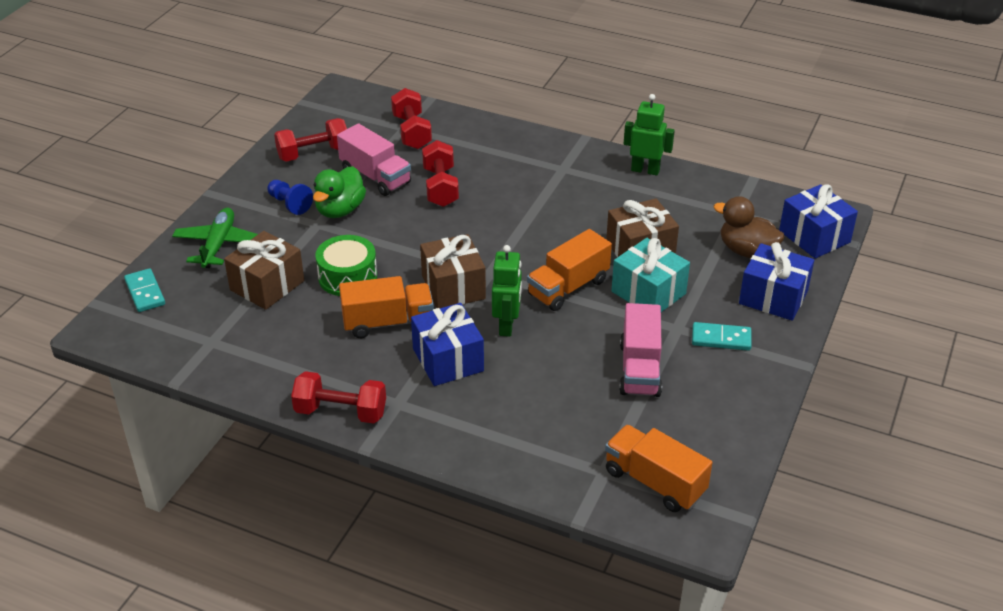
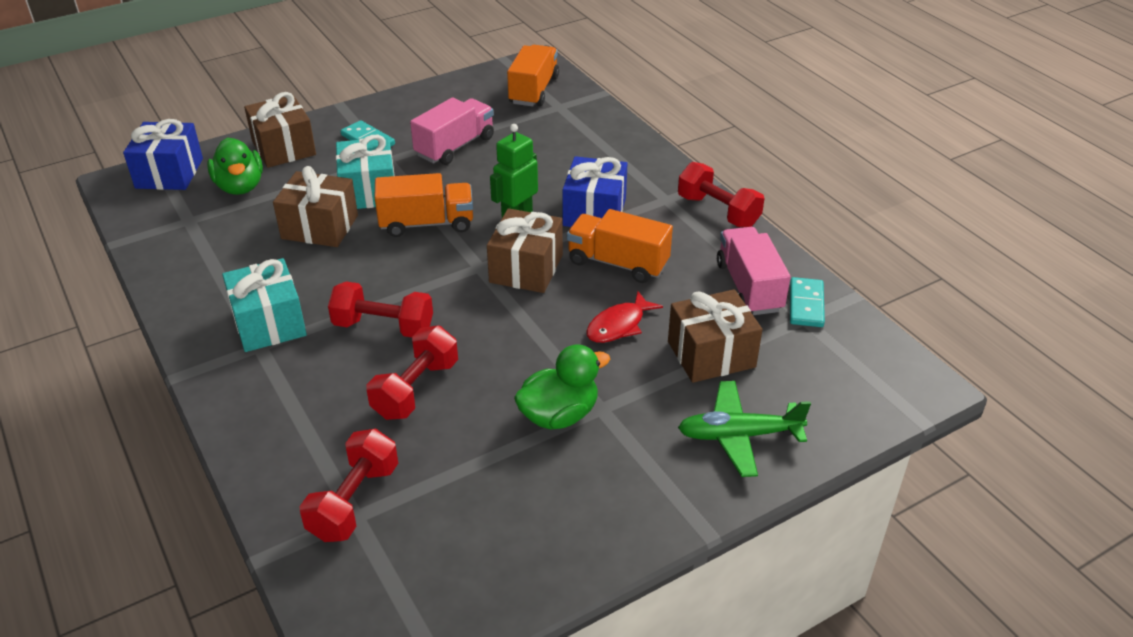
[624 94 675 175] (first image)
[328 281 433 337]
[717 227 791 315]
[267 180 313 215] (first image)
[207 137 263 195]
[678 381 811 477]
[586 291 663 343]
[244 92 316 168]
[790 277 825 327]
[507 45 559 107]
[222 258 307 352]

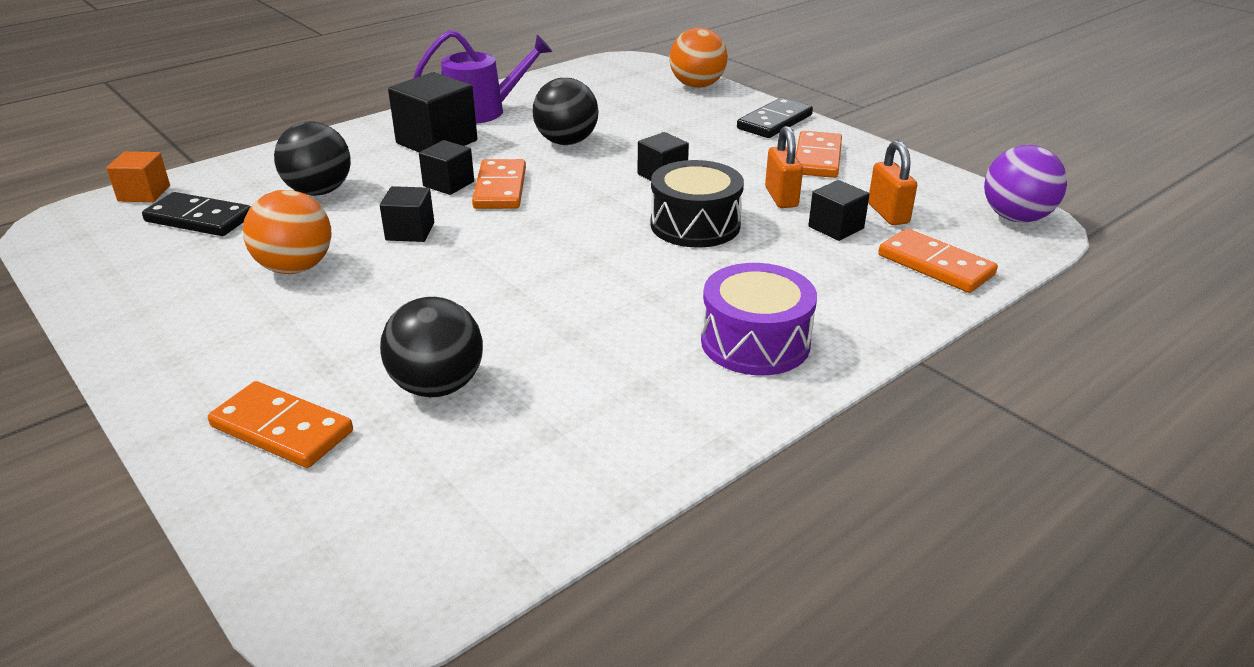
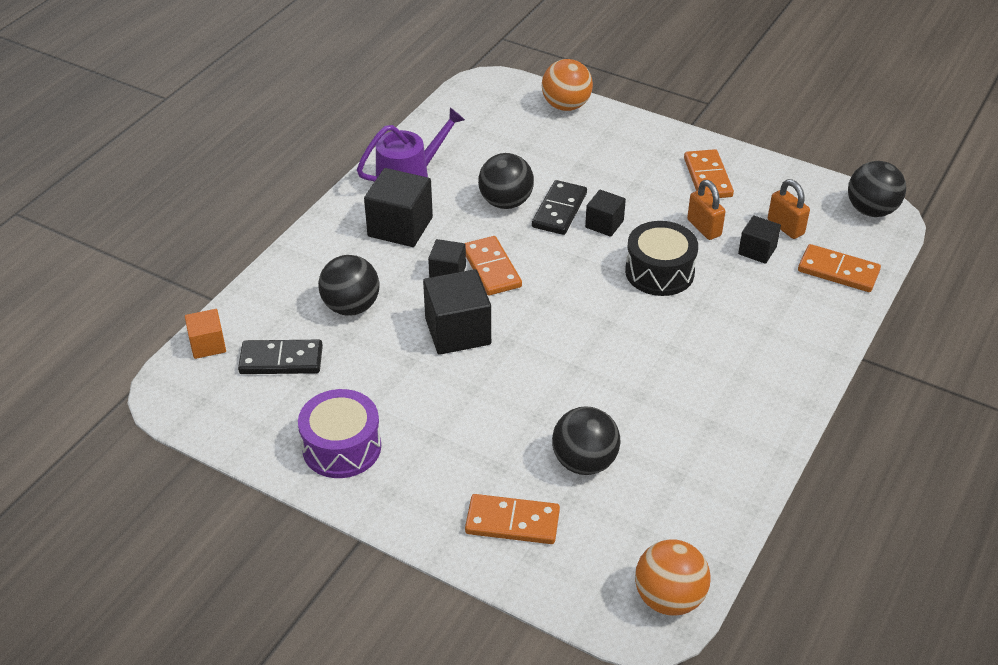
[532 180 587 235]
[848 161 906 217]
[423 269 491 355]
[635 539 711 616]
[298 389 381 478]

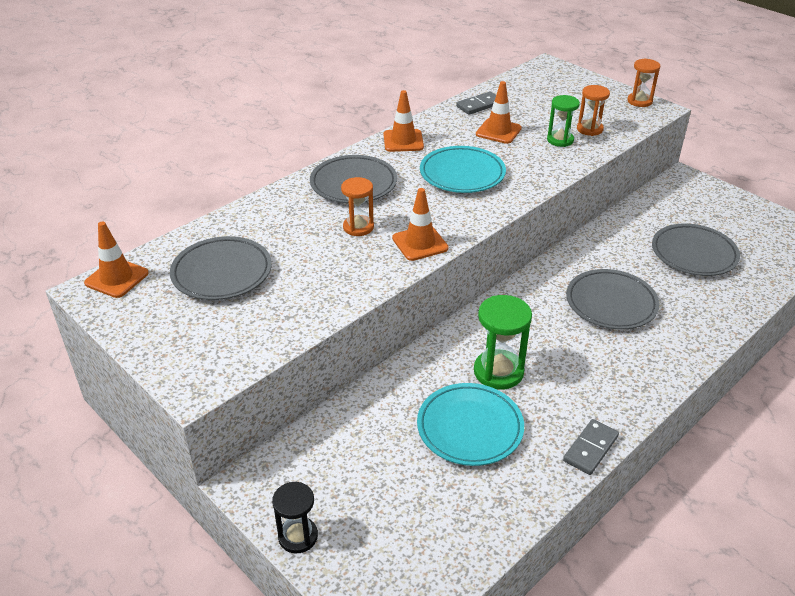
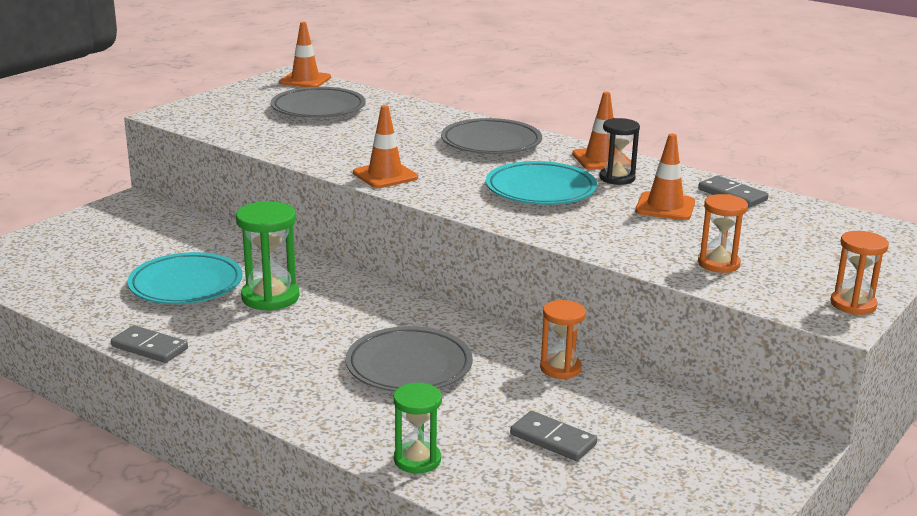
[393 382 442 473]
[540 300 586 379]
[510 411 597 461]
[599 118 640 185]

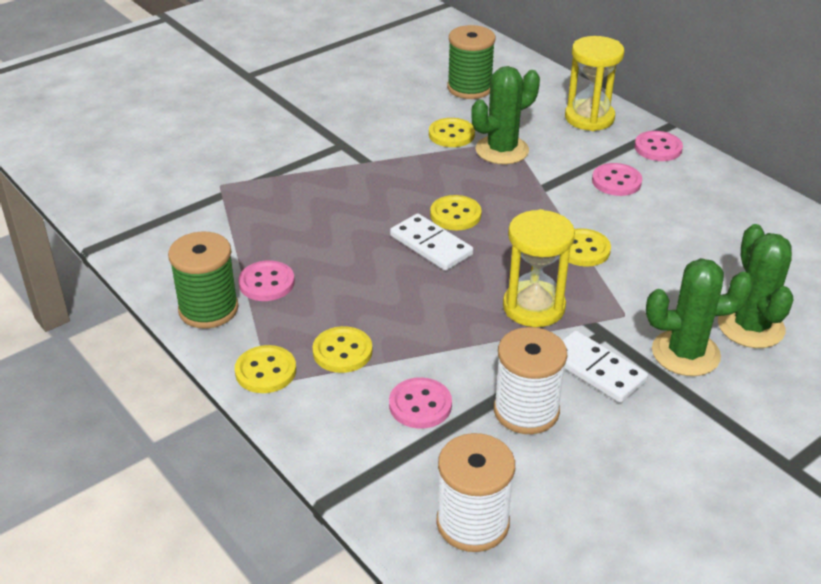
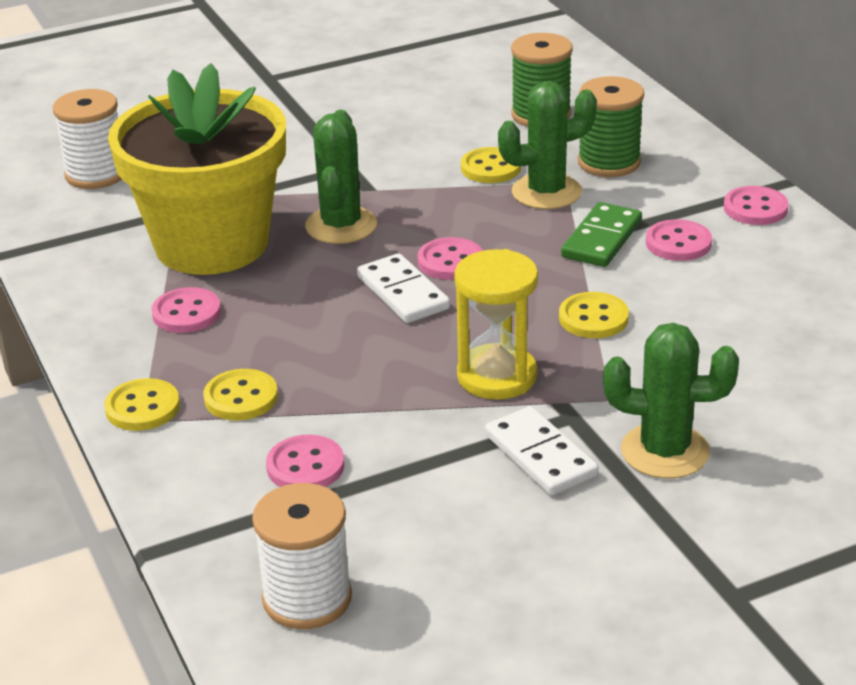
[565 36 624 131] (first image)
[417 237 483 280]
[305 110 377 244]
[578 76 644 177]
[53 89 122 189]
[108 63 286 275]
[561 202 642 267]

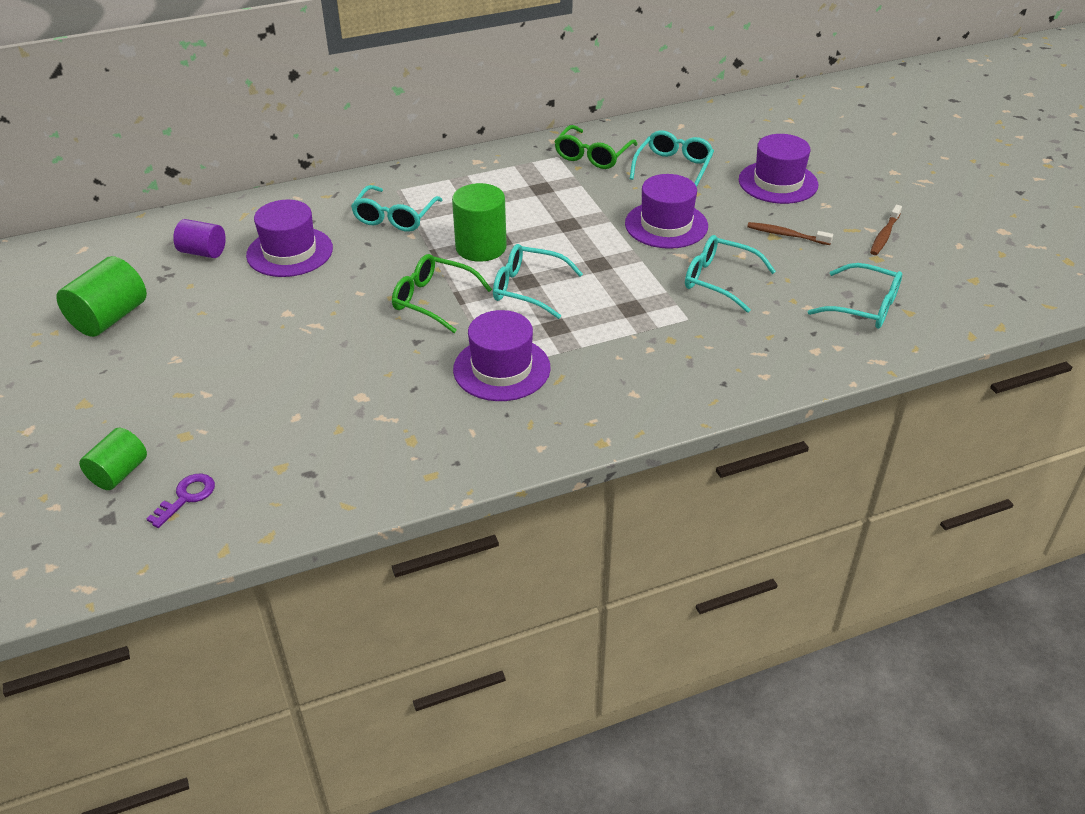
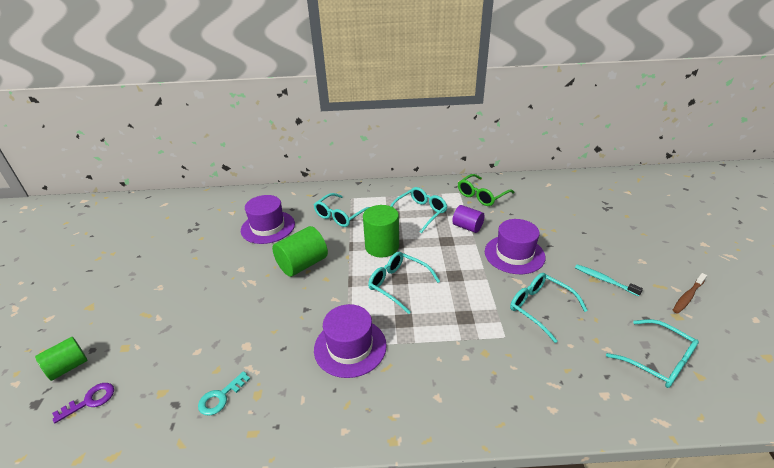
[391 187 447 233]
[739 134 818 204] (first image)
[452 205 485 233]
[575 264 643 296]
[392 254 492 333] (first image)
[272 226 328 277]
[198 371 250 416]

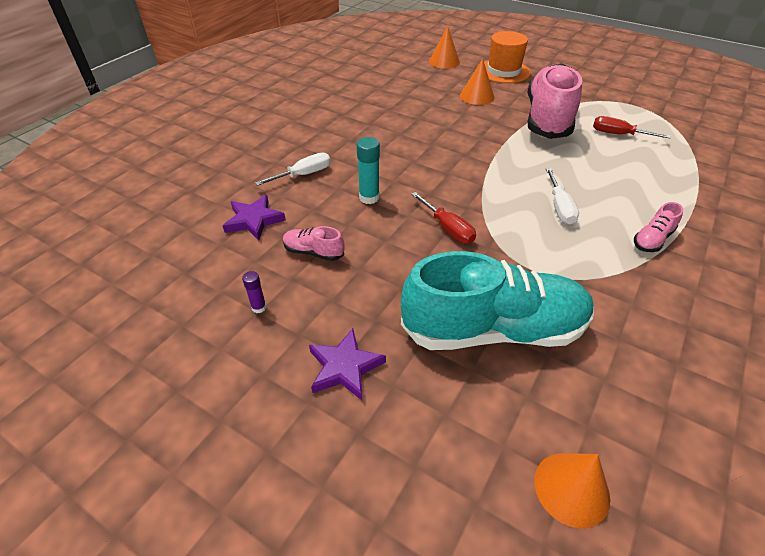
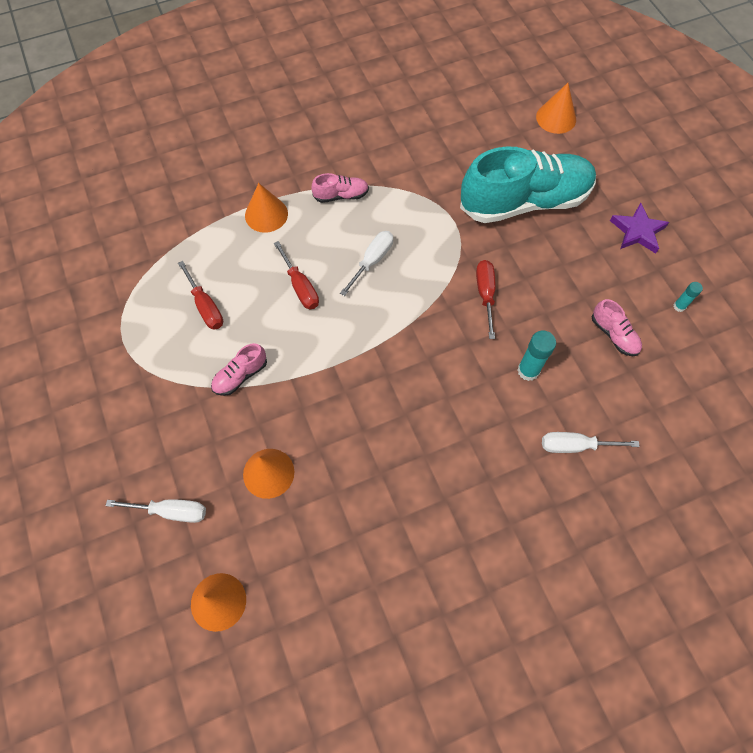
[106 499 206 523]
[211 343 267 396]
[223 195 286 240] (first image)
[460 146 596 223]
[673 282 703 312]
[245 183 288 233]
[274 241 319 309]

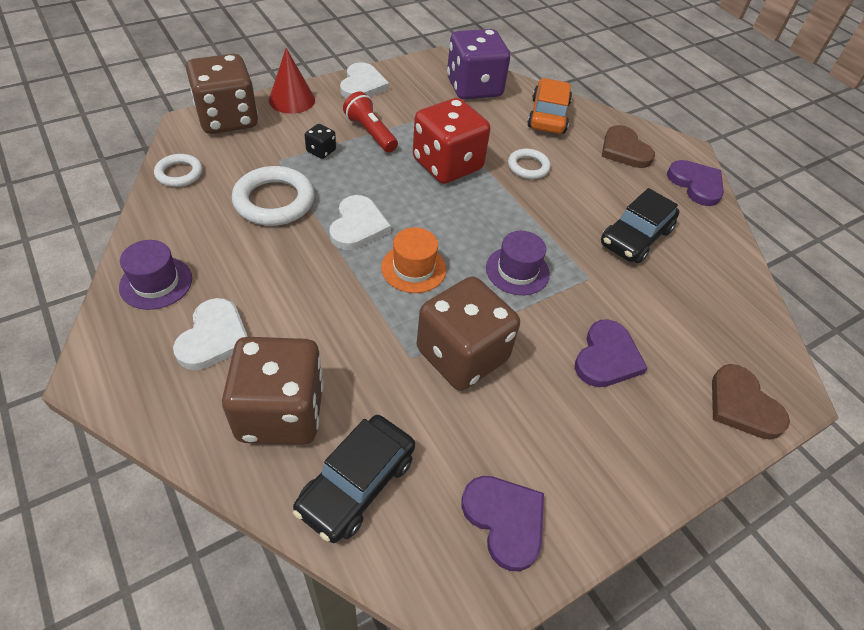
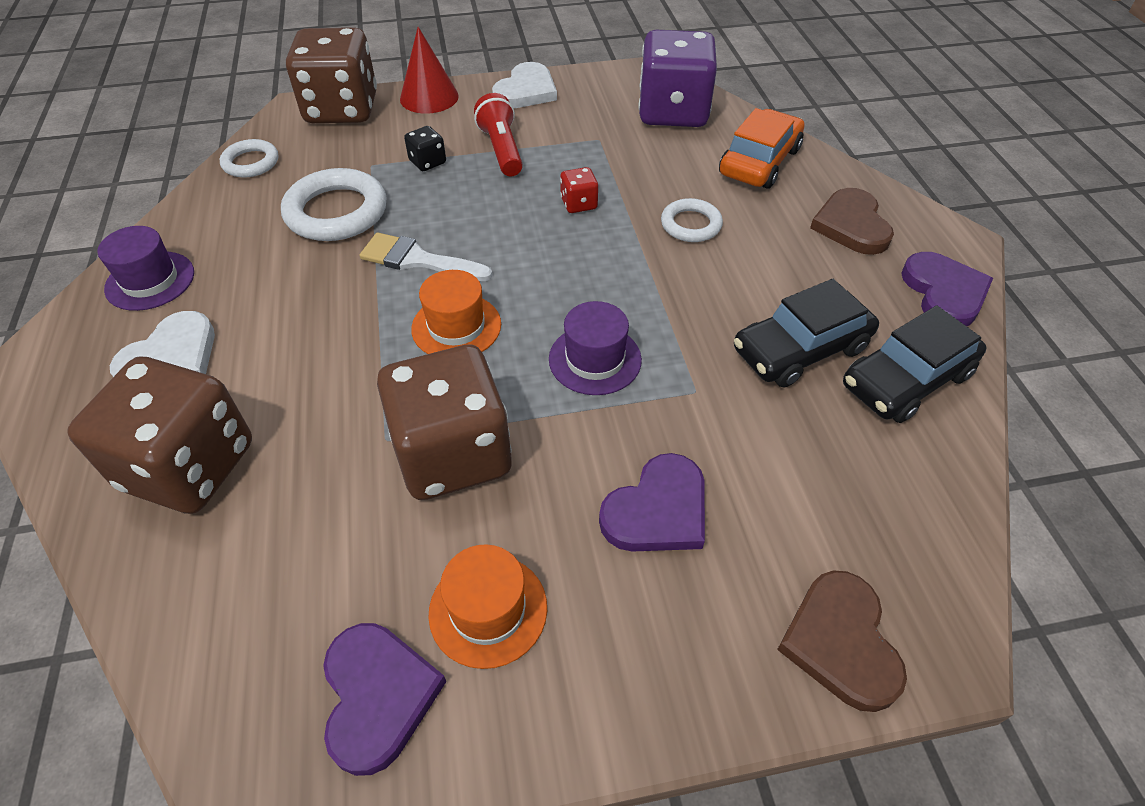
[560 167 598 213]
[359 232 493 281]
[843 305 986 423]
[428 544 547 669]

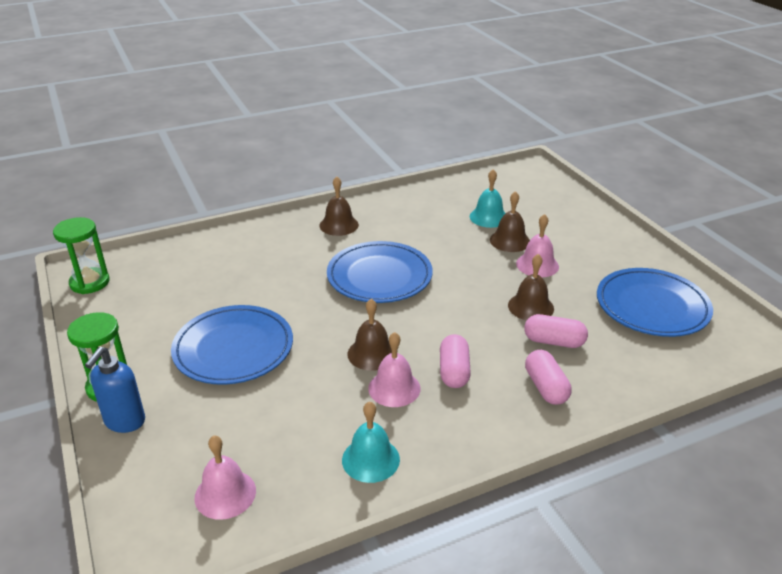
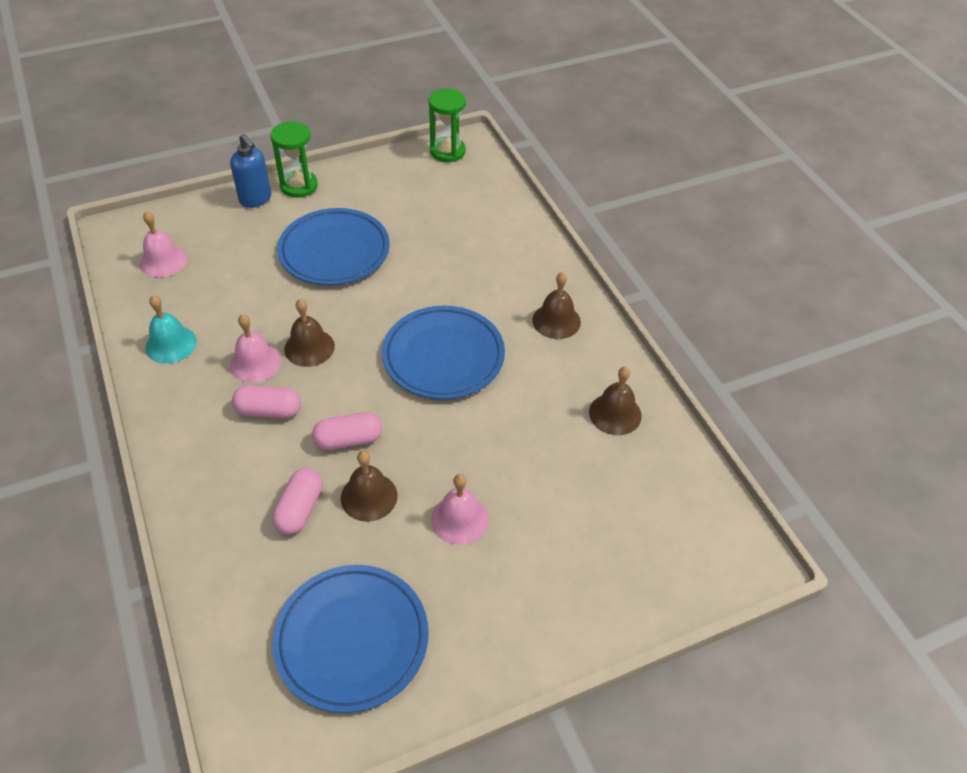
[470 169 506 228] (first image)
[589 367 642 435]
[230 134 271 208]
[312 412 382 450]

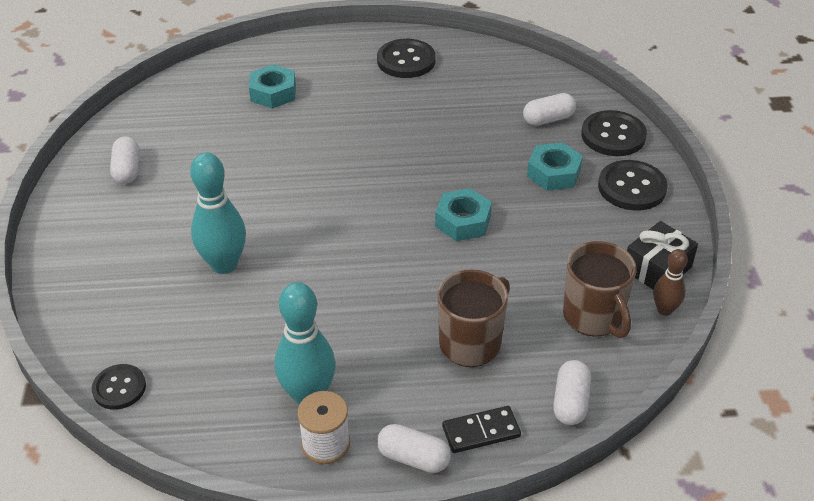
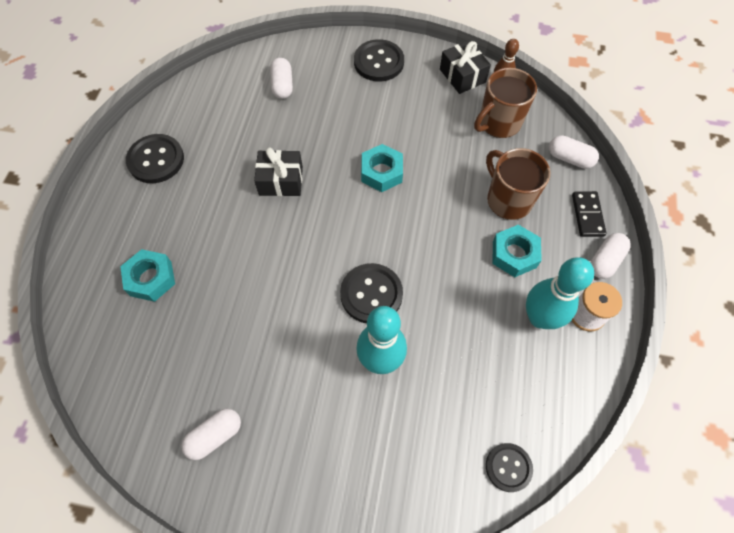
[340 263 403 323]
[181 409 241 460]
[493 225 542 277]
[474 68 537 138]
[254 147 303 196]

